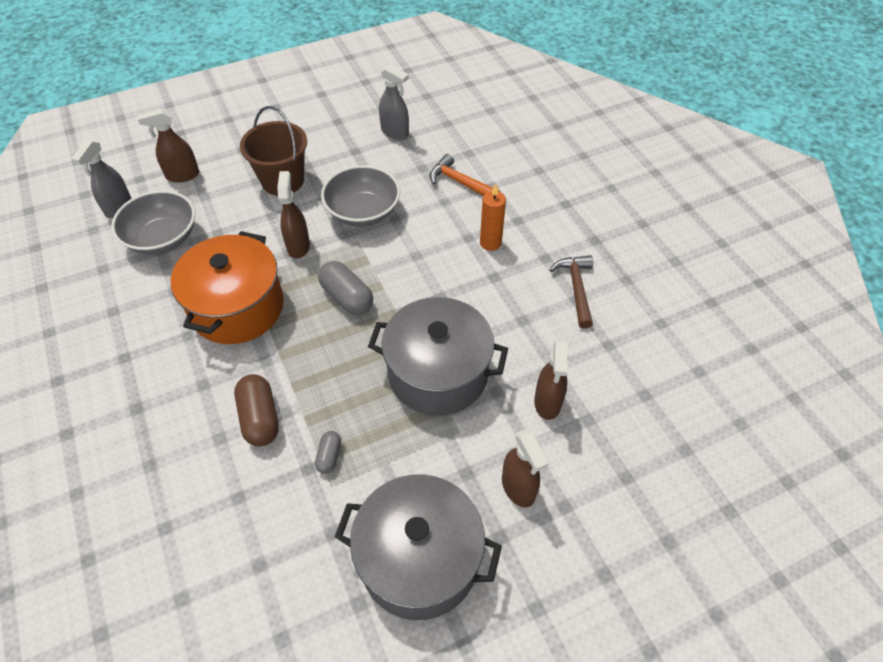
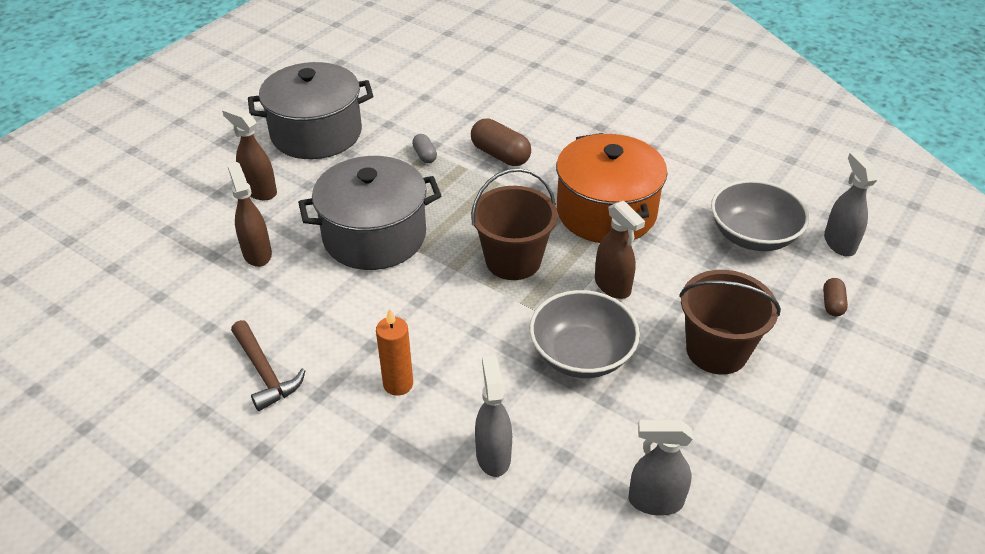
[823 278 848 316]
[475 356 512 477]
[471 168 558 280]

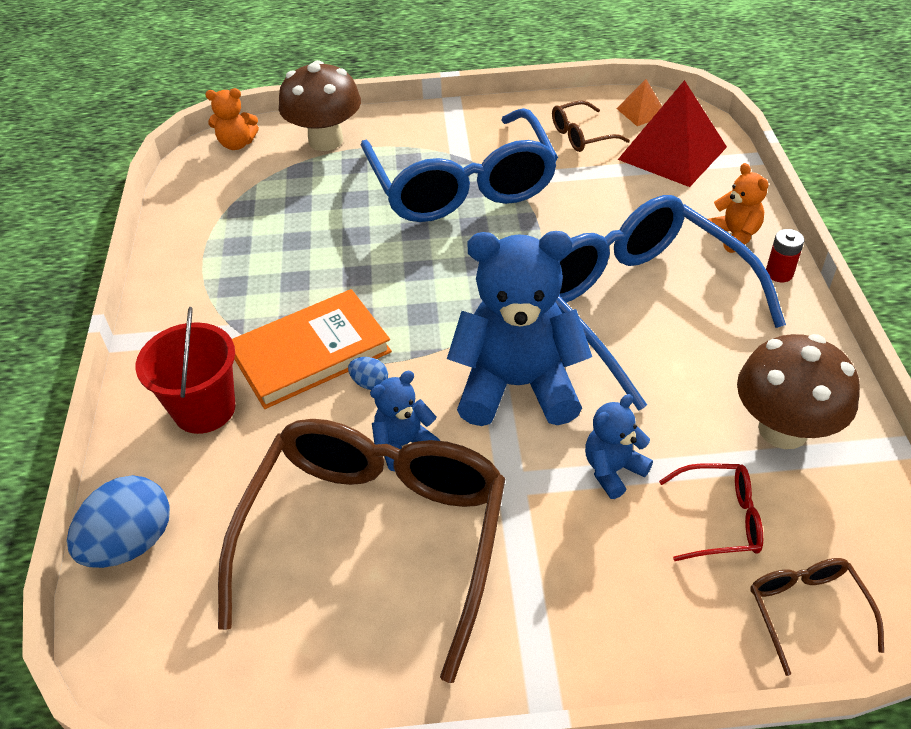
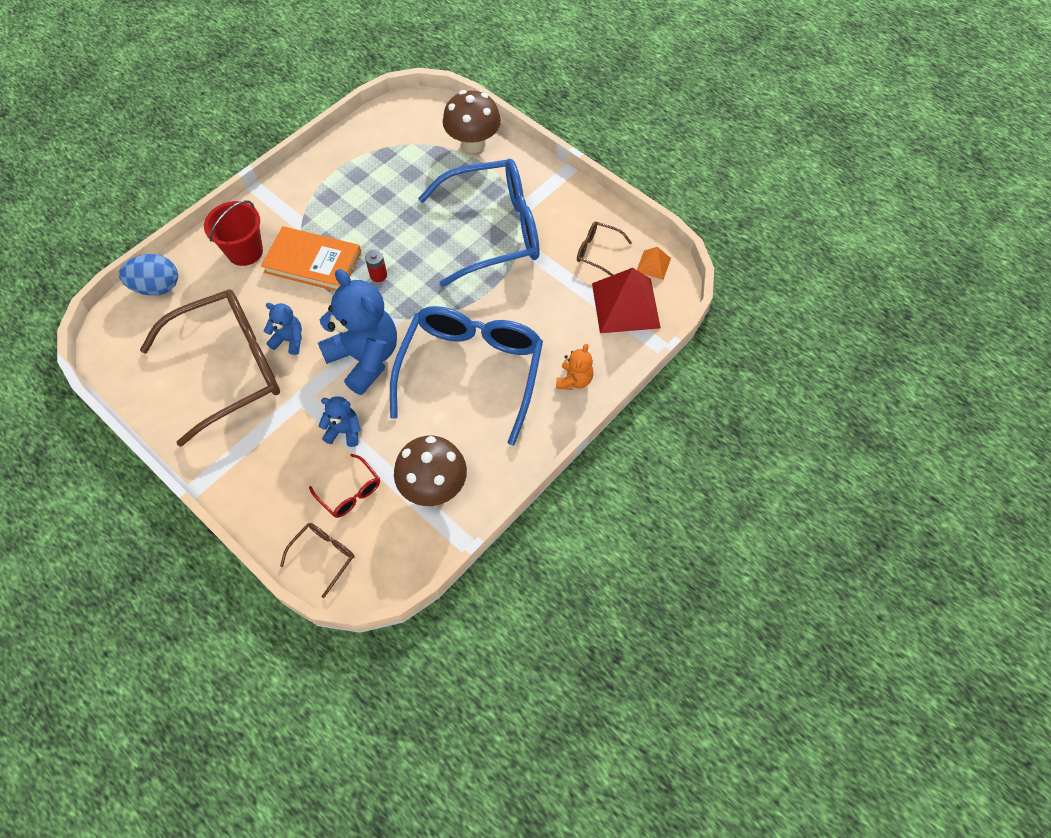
[205 88 259 150] (first image)
[418 159 540 287]
[365 250 387 282]
[348 357 388 390] (first image)

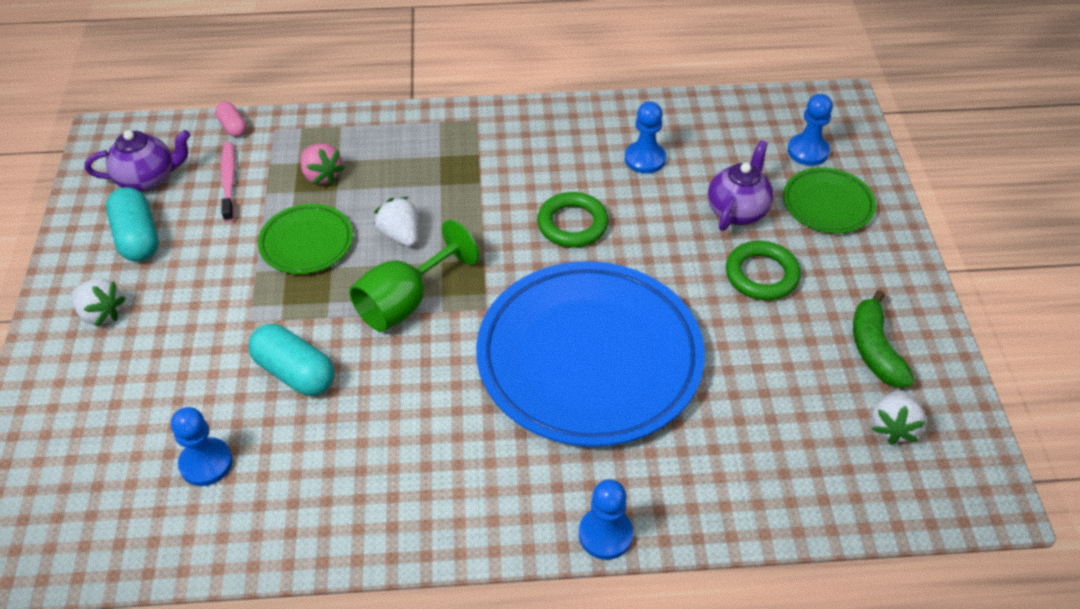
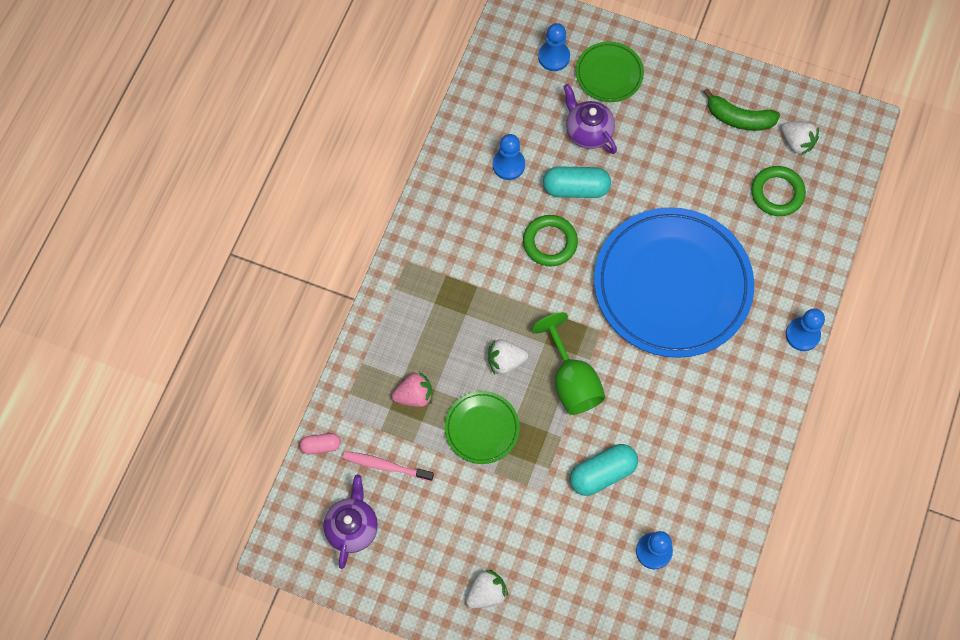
[543 166 611 198]
[751 166 806 216]

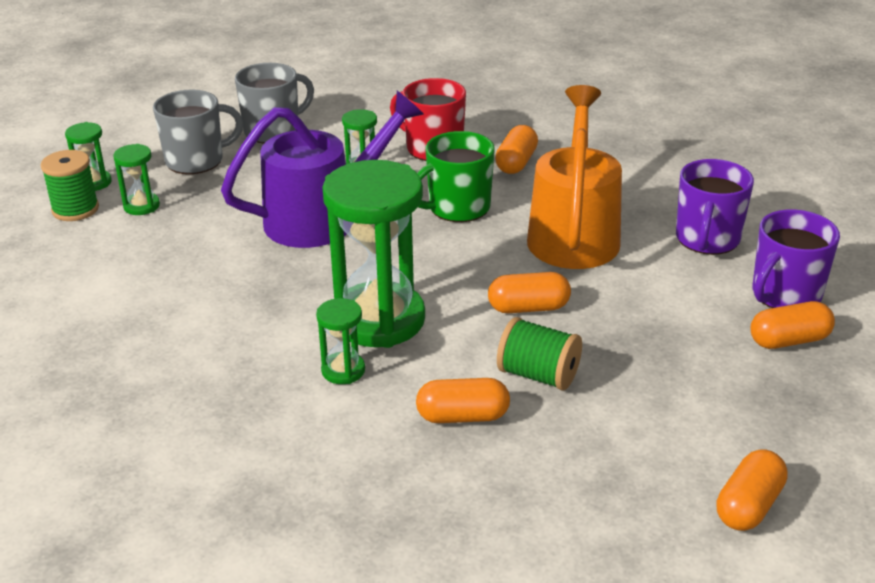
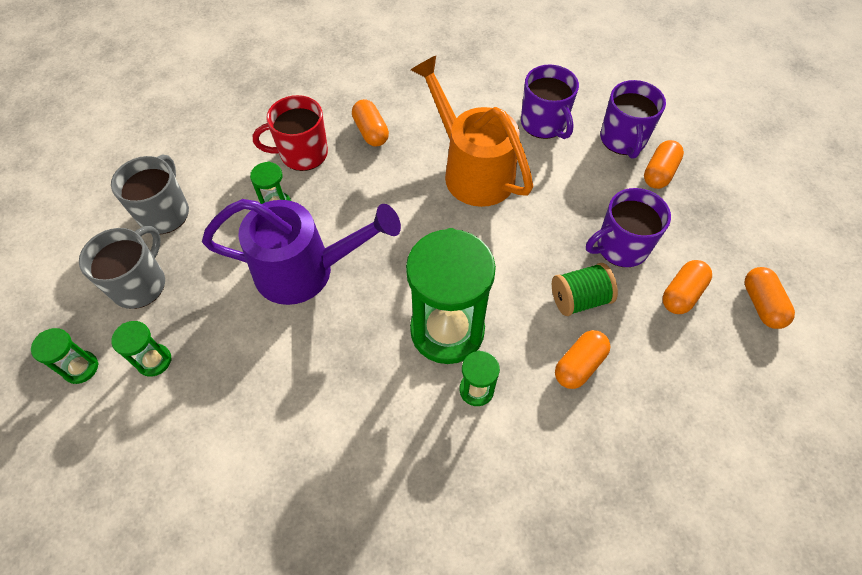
[202 199 401 305]
[417 131 495 222] (first image)
[41 150 99 221] (first image)
[663 260 712 314]
[586 188 671 267]

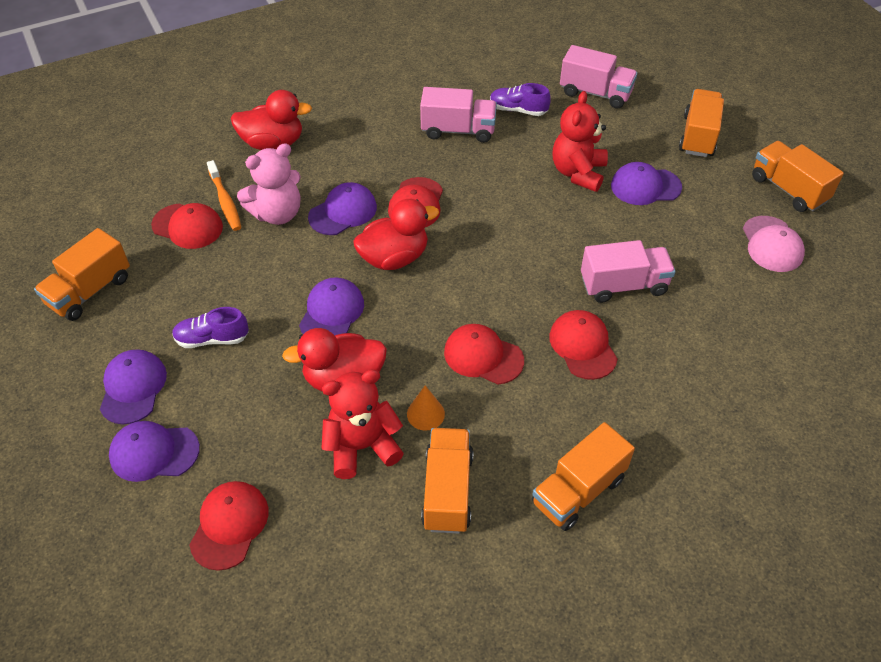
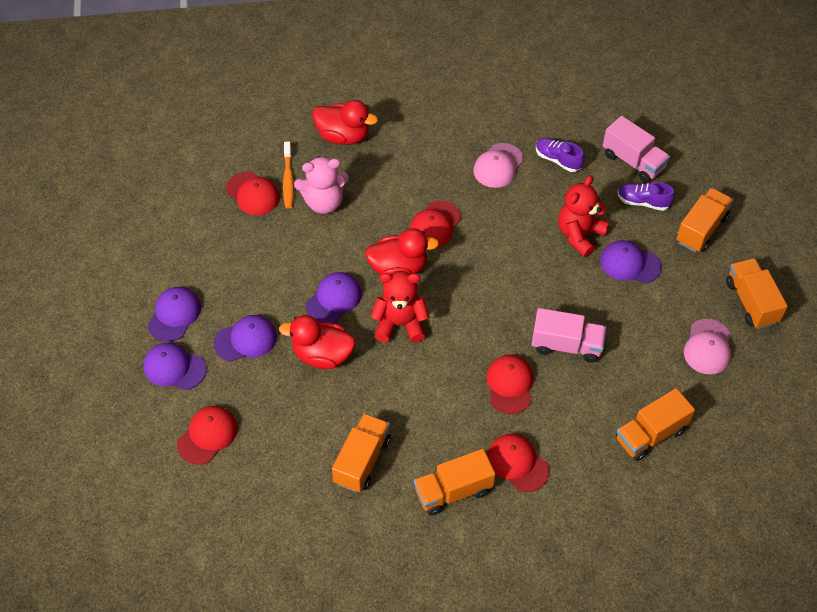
[473 143 524 188]
[213 315 277 362]
[616 388 695 461]
[618 182 675 211]
[487 434 549 492]
[371 271 430 343]
[407 385 445 430] (first image)

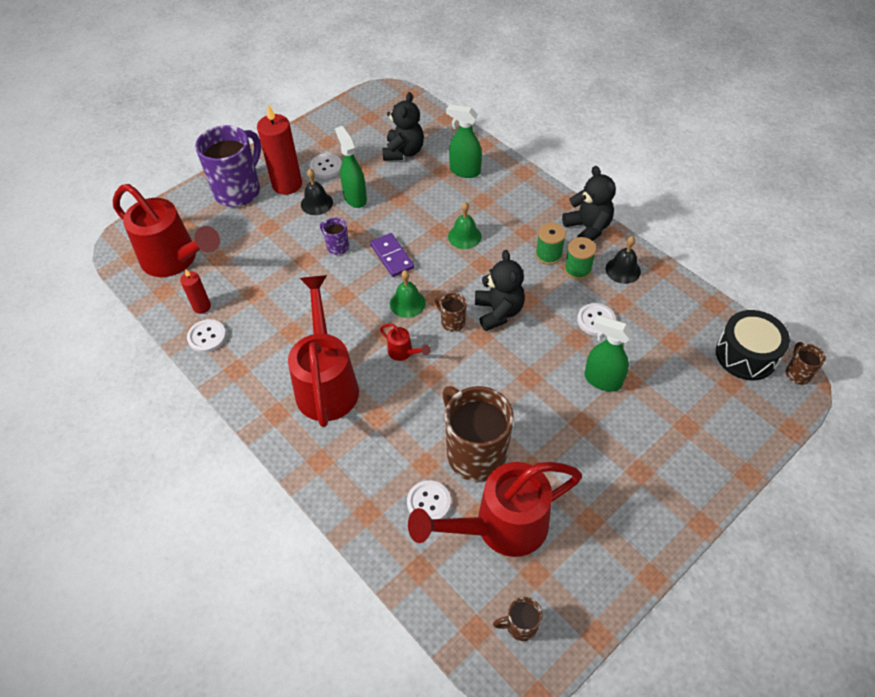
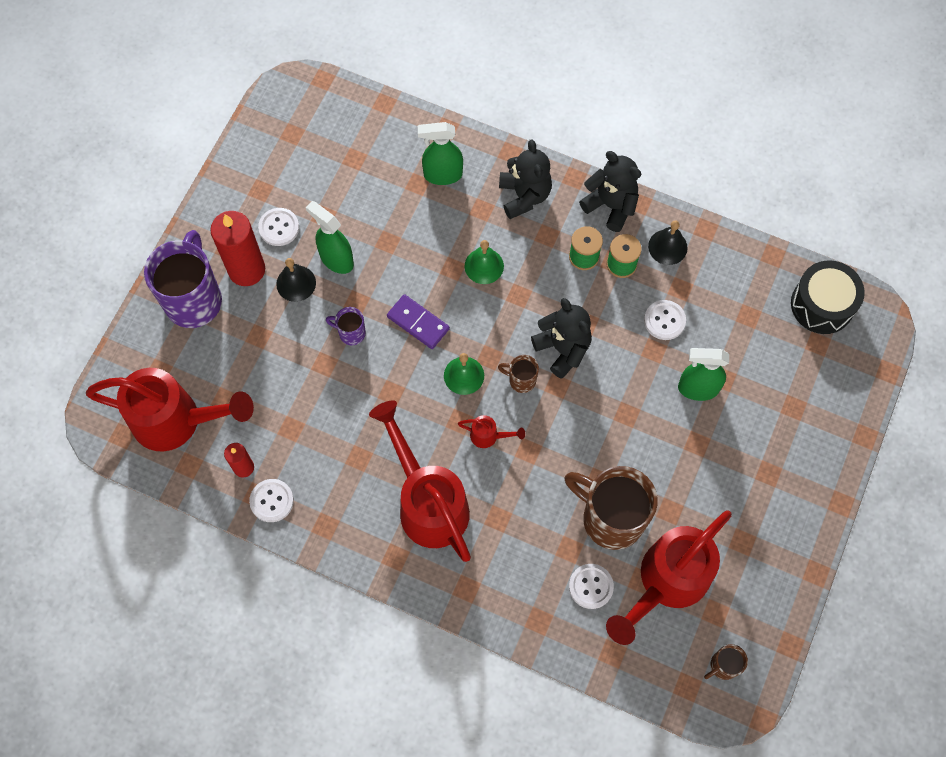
[499 139 552 219]
[786 342 826 385] (first image)

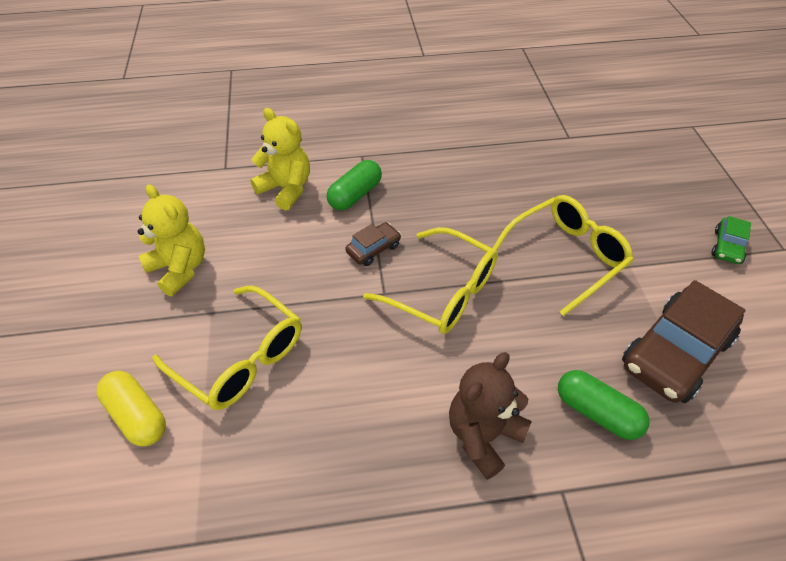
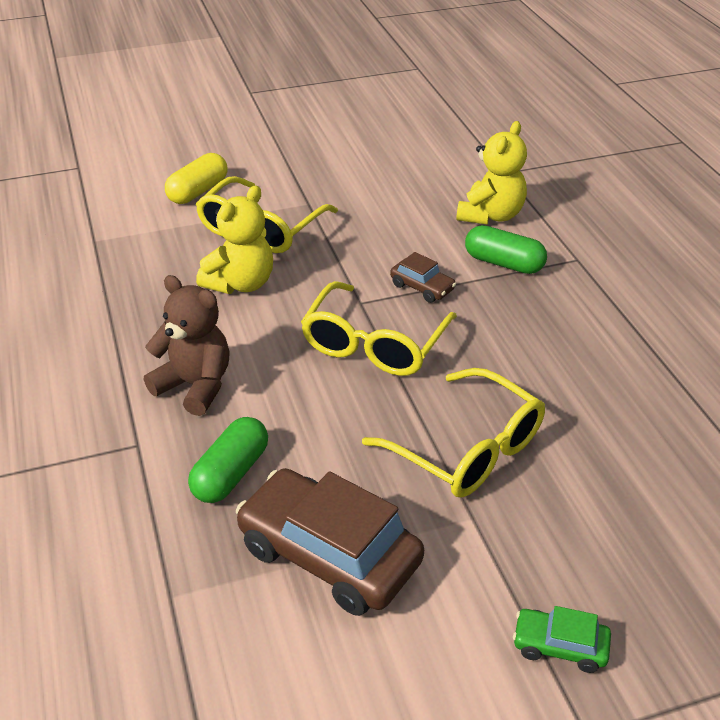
[196 186 273 294]

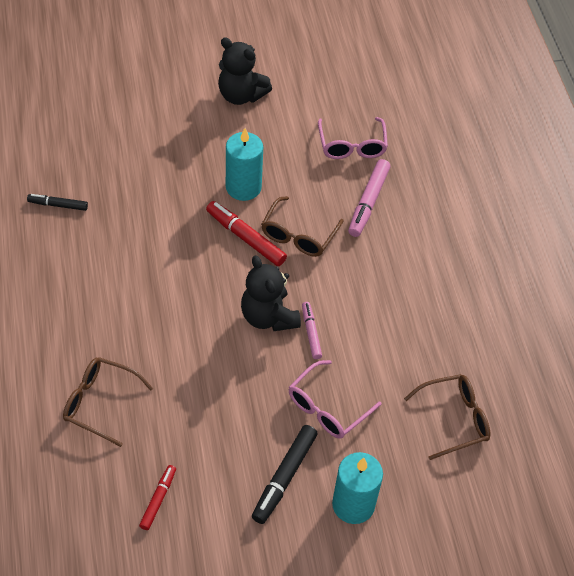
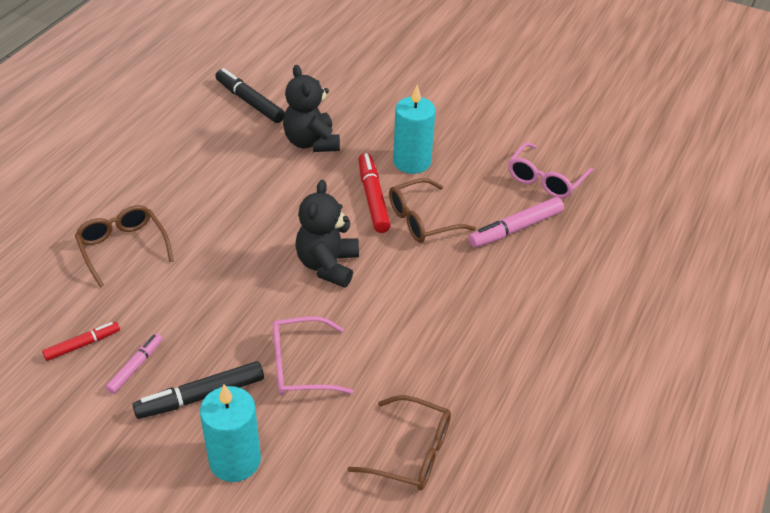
[283 65 340 152]
[215 68 285 123]
[105 333 163 394]

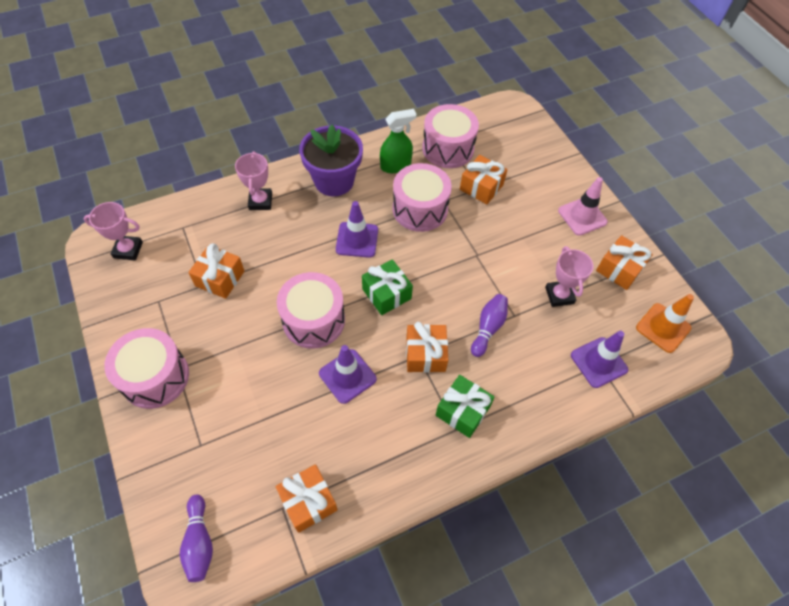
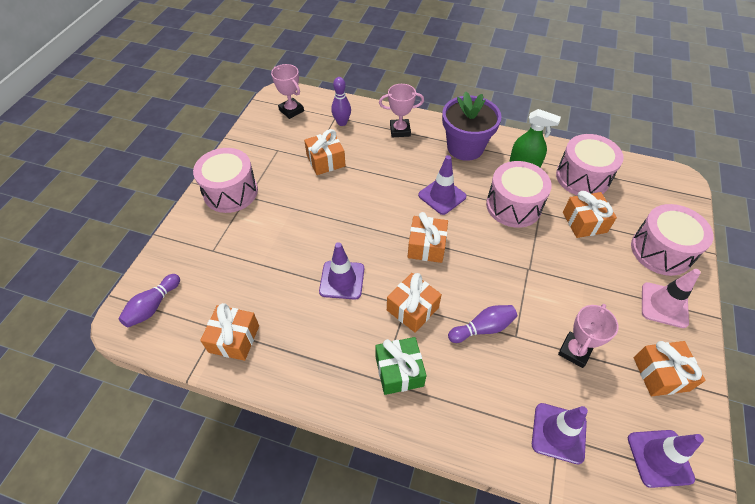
[379 84 424 137]
[408 212 448 263]
[631 204 713 276]
[628 430 704 488]
[331 77 351 126]

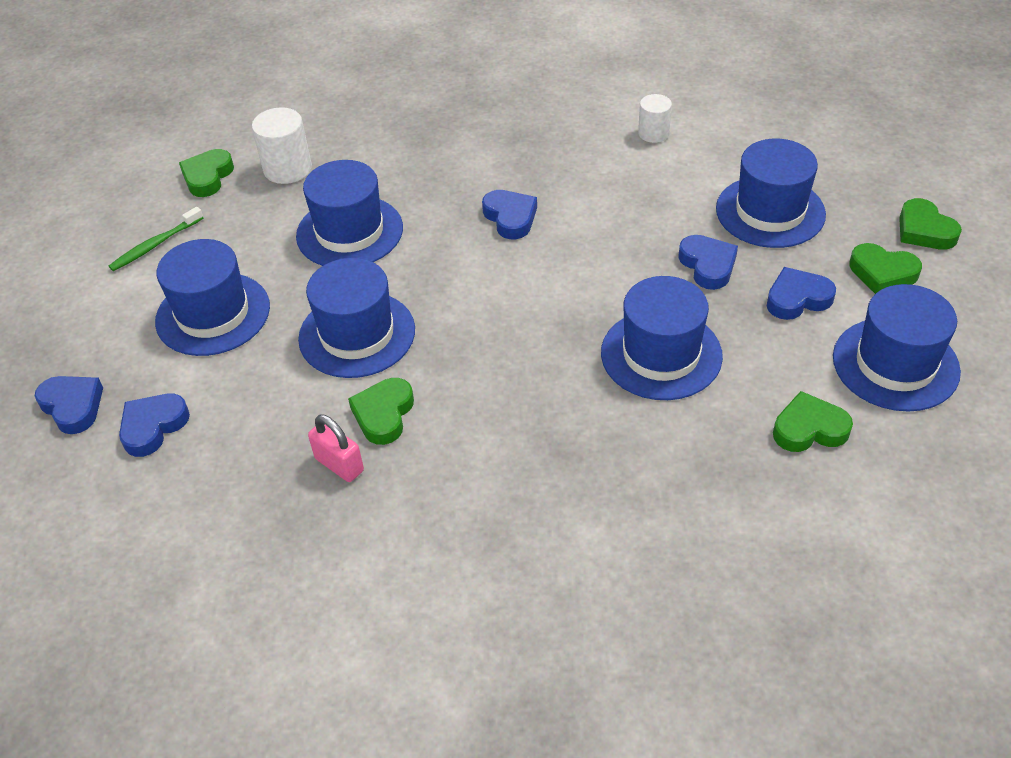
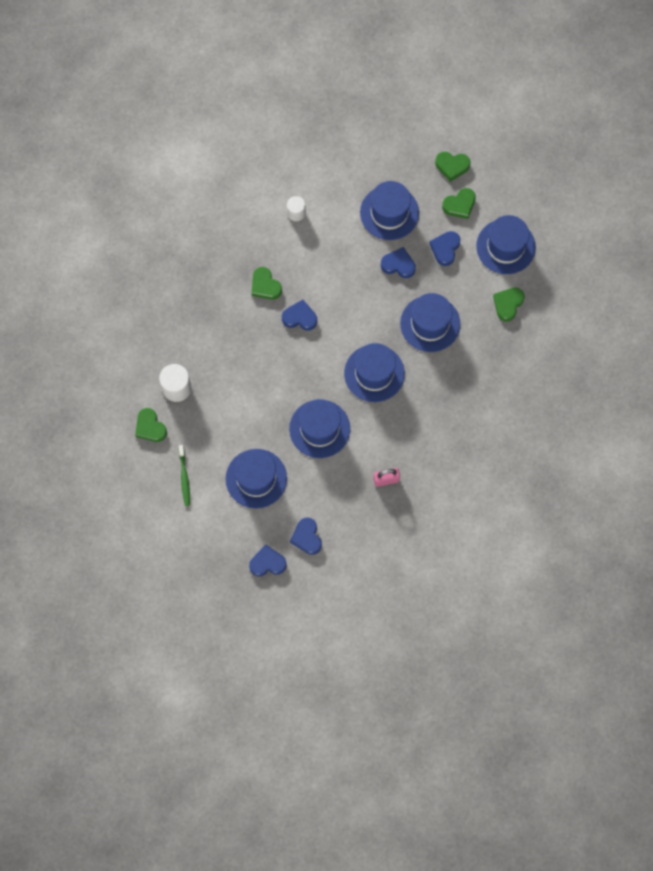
[344 343 405 402]
[252 267 282 300]

